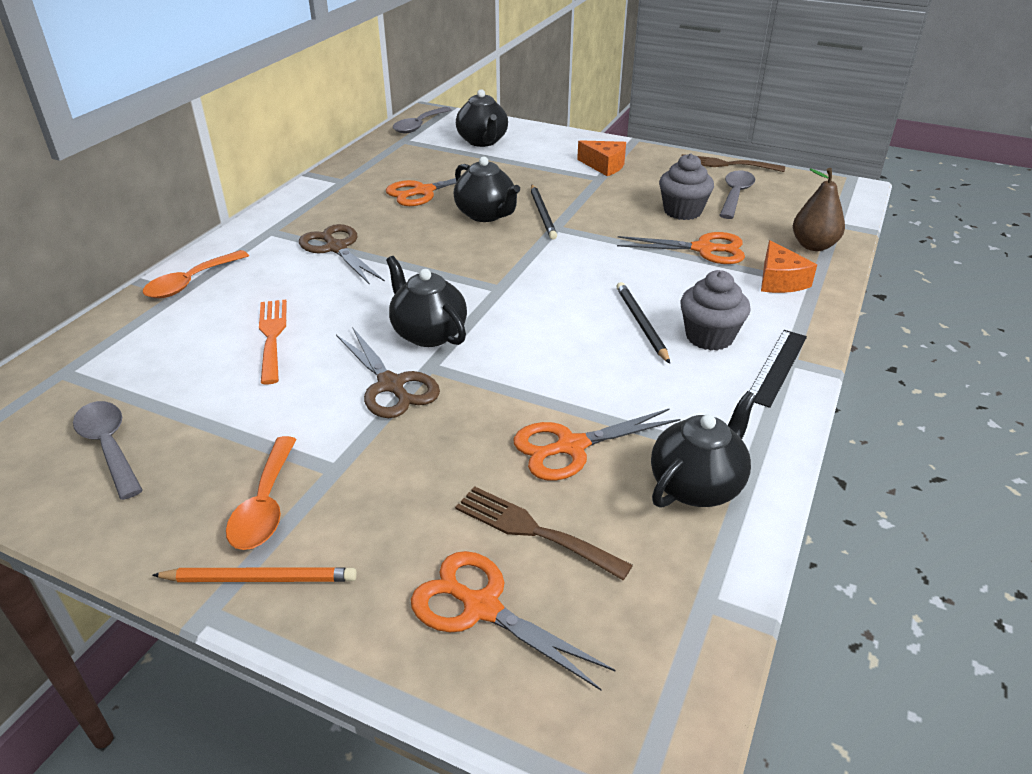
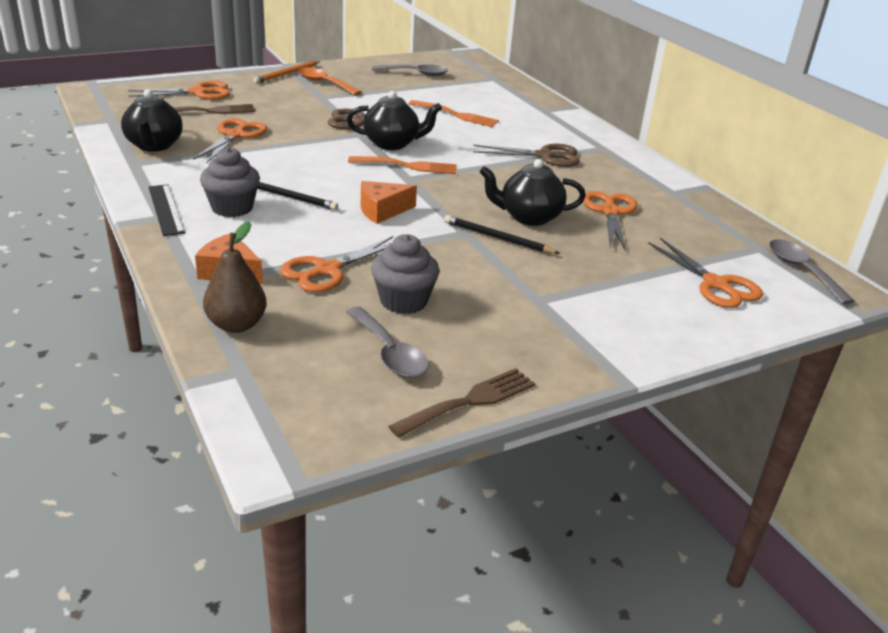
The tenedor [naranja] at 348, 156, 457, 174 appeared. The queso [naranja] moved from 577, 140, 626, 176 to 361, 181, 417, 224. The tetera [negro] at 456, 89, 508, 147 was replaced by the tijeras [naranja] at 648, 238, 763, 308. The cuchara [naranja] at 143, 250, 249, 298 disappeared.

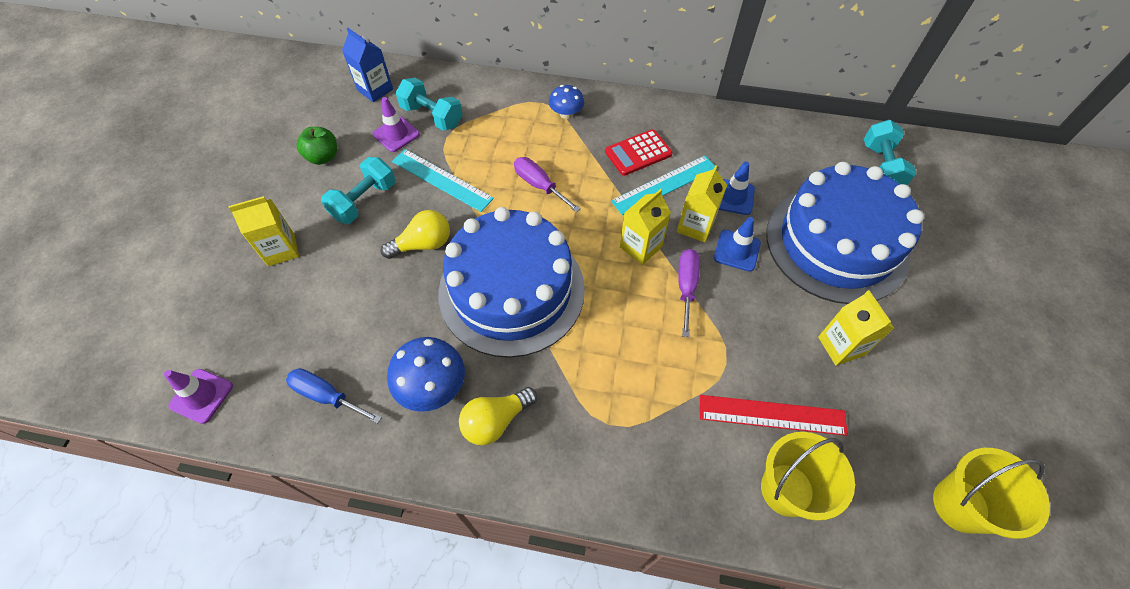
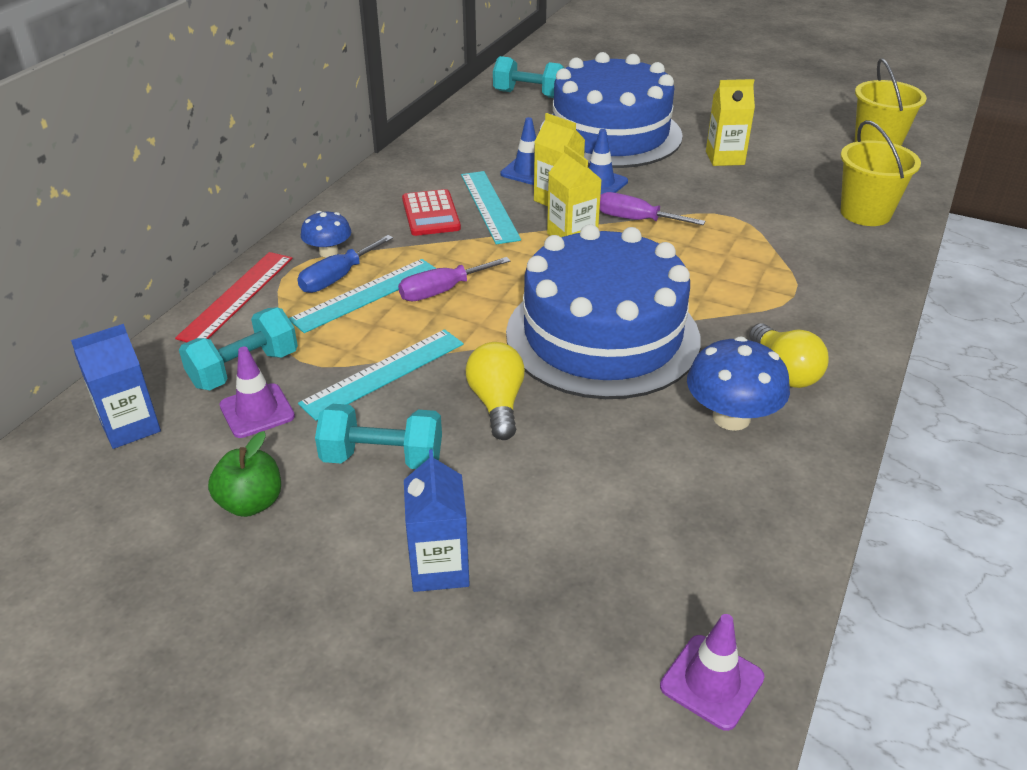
The regla [rojo] moved from 700, 395, 848, 436 to 175, 252, 293, 342. The regla [turquesa] at 289, 259, 437, 333 appeared. The destornillador [azul] moved from 286, 368, 382, 424 to 297, 235, 393, 293. The mancuerna [turquesa] at 321, 157, 396, 224 turned 45 degrees counterclockwise. The cartón de leche [amarillo] at 228, 196, 299, 266 became the cartón de leche [azul] at 404, 449, 470, 592.

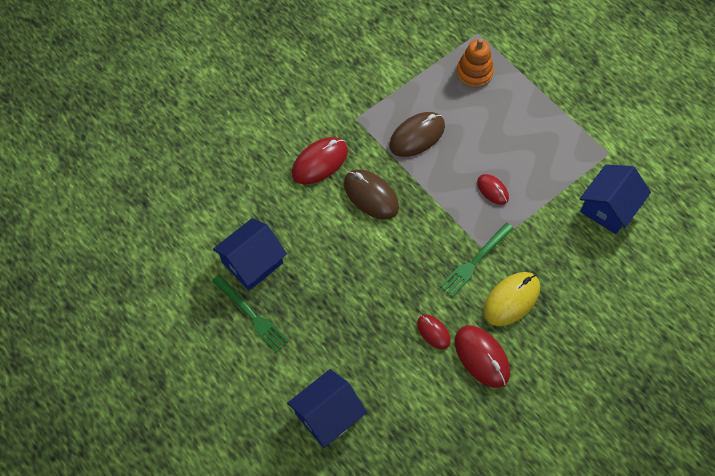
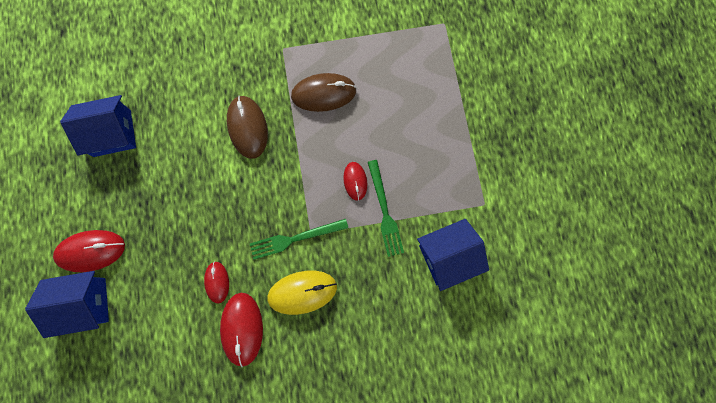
The ratón [rojo] moved from 292, 137, 348, 184 to 53, 230, 125, 272. The tenedor [verde] moved from 212, 275, 289, 352 to 368, 160, 404, 257. The juguete apilable [naranja] at 456, 39, 494, 88 disappeared.

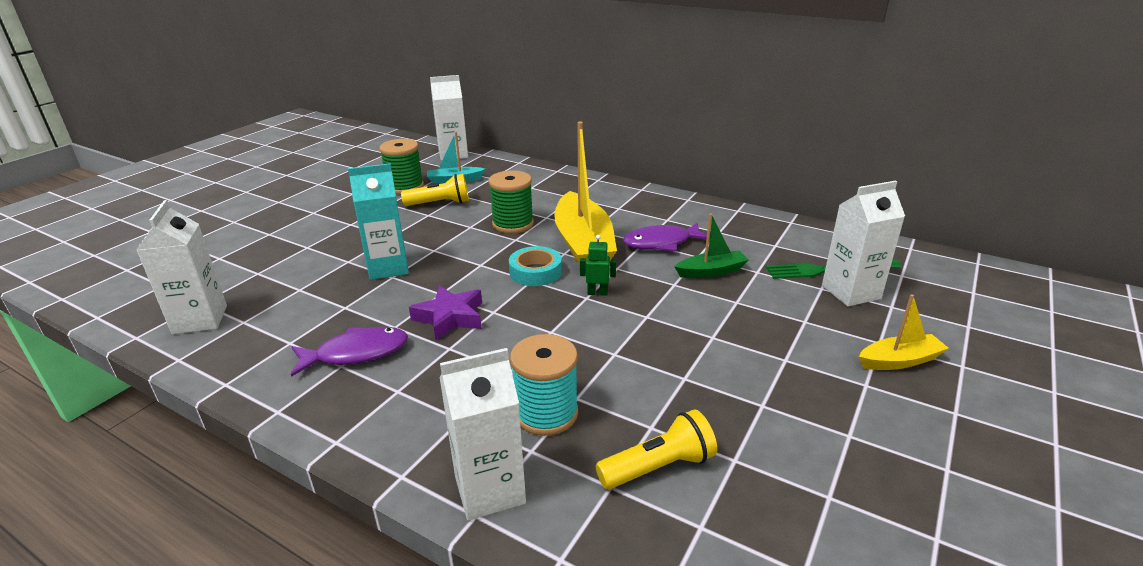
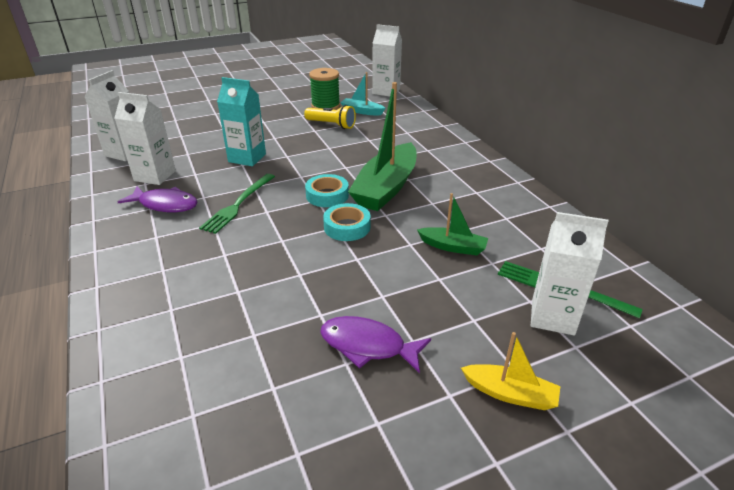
The cartón de leche [blanco] moved from 440, 348, 526, 521 to 114, 92, 176, 185. The estrella [morado] at 409, 285, 482, 340 was replaced by the tenedor [verde] at 199, 174, 275, 234. The pez [morado] moved from 623, 223, 710, 251 to 320, 316, 431, 374. The robot [verde] at 580, 235, 616, 296 was replaced by the cinta adhesiva [turquesa] at 323, 203, 371, 241. The barco [amarillo] at 554, 122, 617, 265 became the barco [verde] at 348, 82, 417, 211. The carrete [verde] at 489, 170, 534, 234 disappeared. The carrete [turquesa] at 510, 334, 578, 436 disappeared. The lámpara de mano [amarillo] at 596, 409, 717, 489 disappeared.

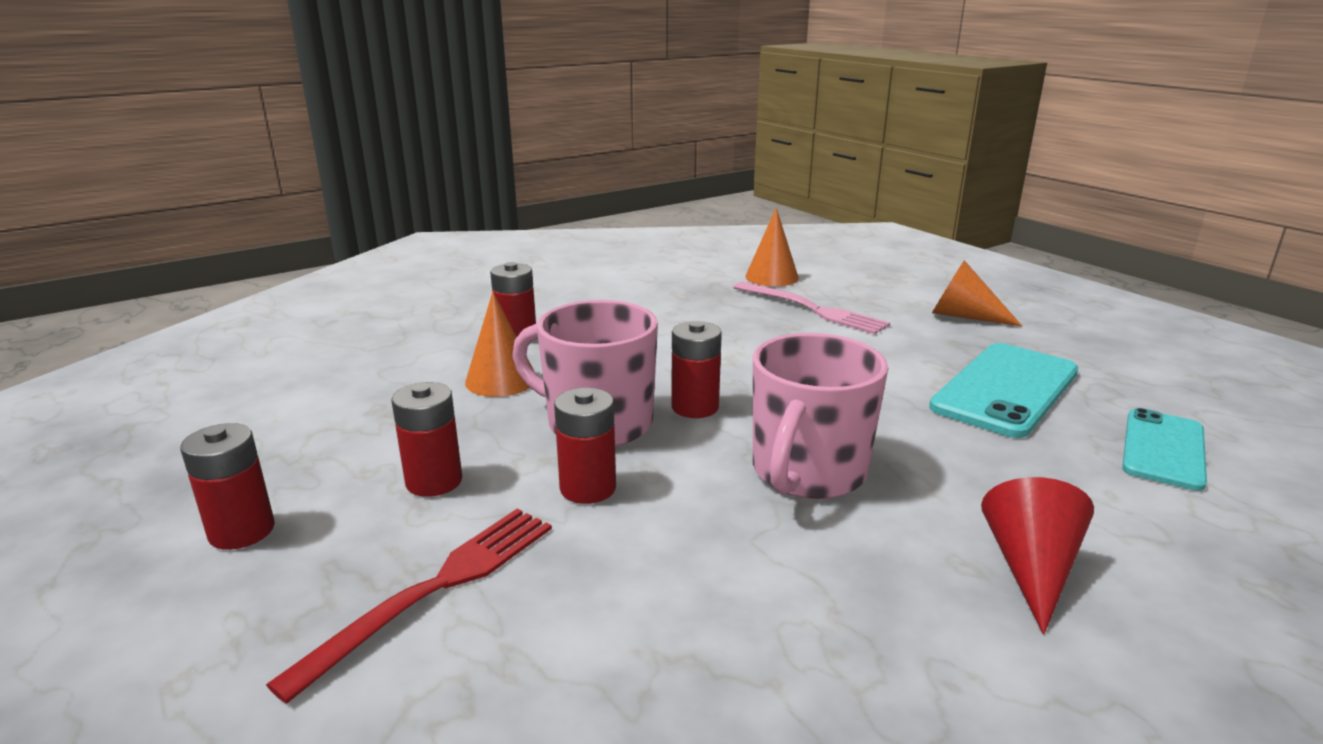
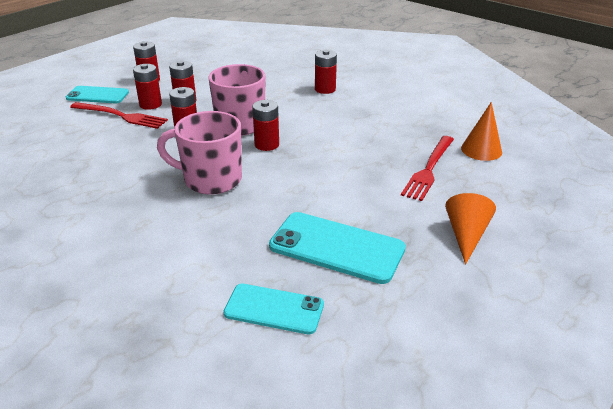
The móvil [turquesa] at 66, 86, 129, 103 appeared. The pila [rojo] at 133, 64, 162, 110 appeared. The tenedor [rosa] at 733, 282, 890, 334 became the tenedor [rojo] at 401, 136, 454, 201. The cono [naranja] at 465, 292, 535, 397 disappeared. The cono [rojo] at 981, 477, 1094, 635 disappeared.

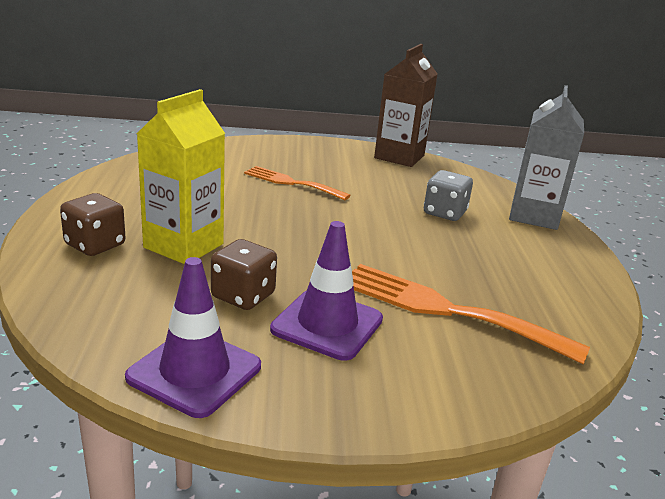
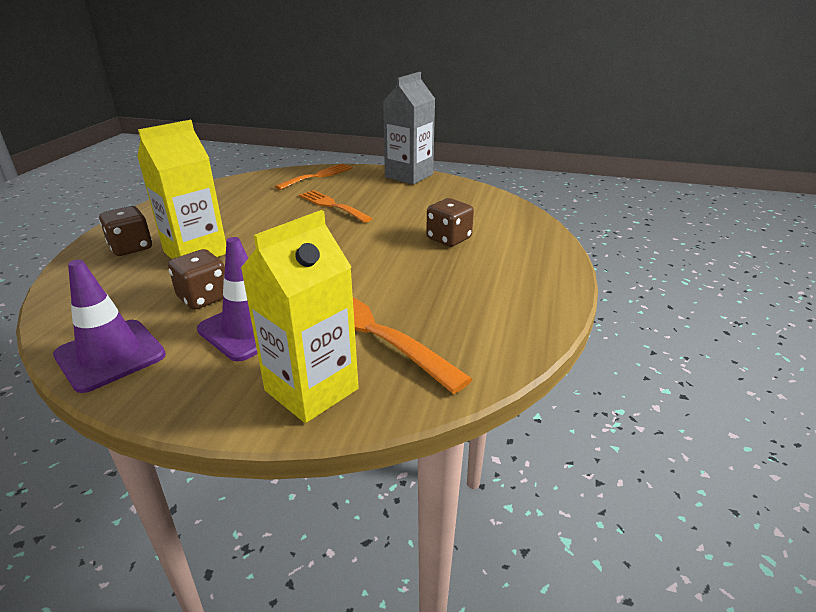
The cartón de leche [amarillo] at 241, 210, 359, 423 appeared. The tenedor [naranja] at 275, 164, 353, 190 appeared. The cartón de leche [gris] moved from 509, 85, 584, 230 to 383, 72, 435, 185. The dado [gris] at 424, 170, 473, 221 became the dado [marrón] at 426, 198, 474, 247. The cartón de leche [marrón] at 374, 44, 437, 167 disappeared.

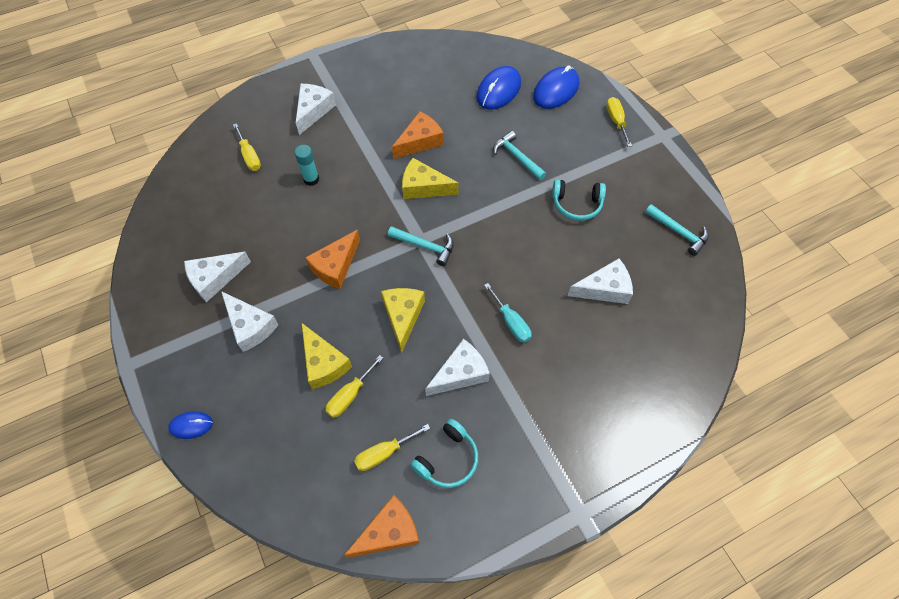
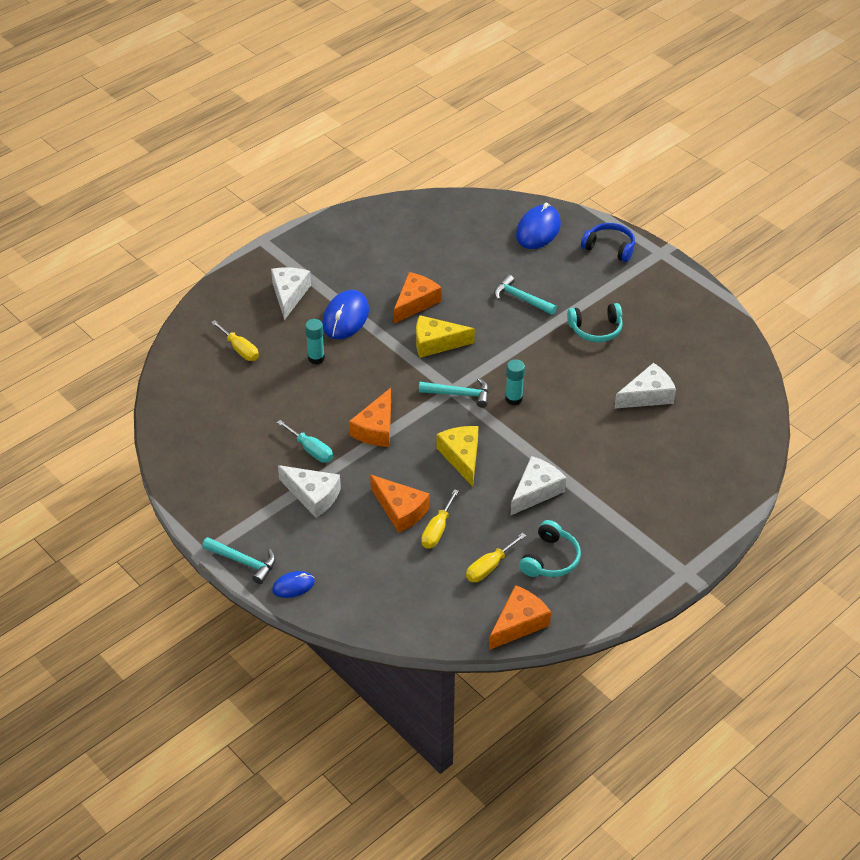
The martillo [turquesa] moved from 645, 204, 709, 256 to 202, 537, 276, 584. The destornillador [turquesa] moved from 484, 283, 532, 343 to 277, 420, 333, 463. The ratón [azul] moved from 476, 66, 521, 109 to 322, 290, 369, 339. The queso [amarillo] at 302, 323, 352, 389 became the queso [naranja] at 370, 475, 429, 533. The barra de pegamento [turquesa] at 505, 359, 525, 406 appeared. The destornillador [amarillo] at 606, 97, 632, 147 was replaced by the auriculares [azul] at 581, 223, 635, 262. The queso [blanco] at 184, 252, 251, 303 disappeared.

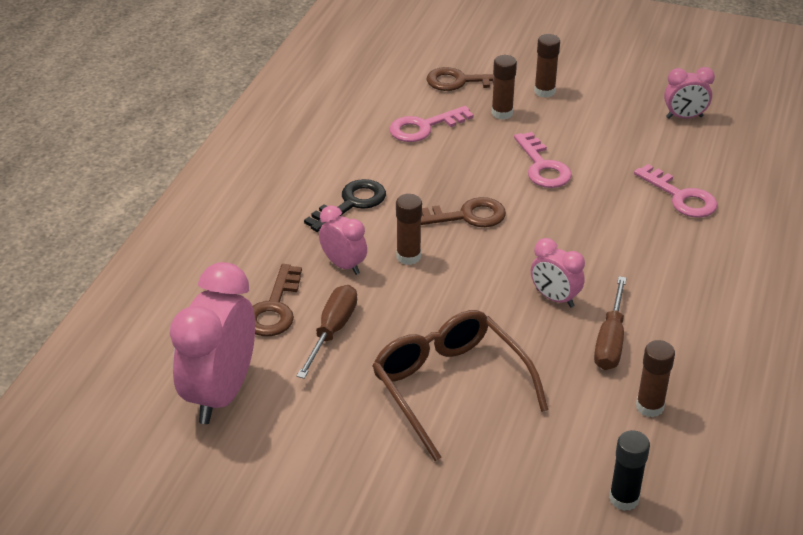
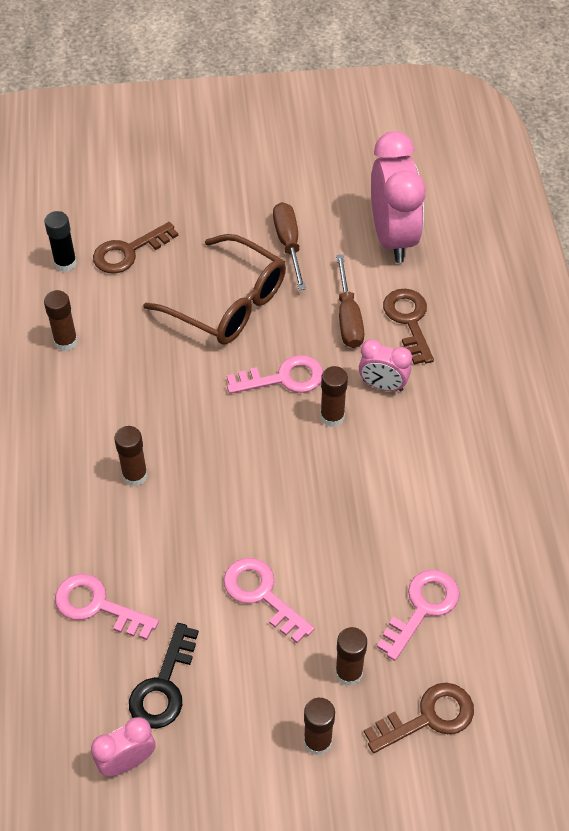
The llave [marrón] moved from 421, 197, 506, 227 to 93, 222, 179, 274. The barra de pegamento [marrón] at 114, 426, 148, 487 appeared. The llave [negro] moved from 304, 179, 386, 232 to 129, 623, 199, 729. The llave [rosa] at 227, 355, 323, 394 appeared. The destornillador [marrón] moved from 594, 276, 627, 370 to 273, 202, 306, 290. The despertador [rosa] at 531, 238, 585, 308 disappeared.

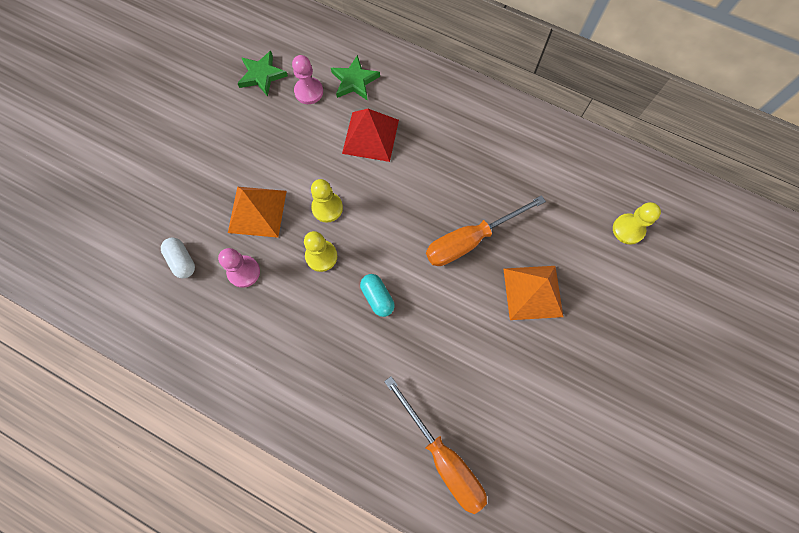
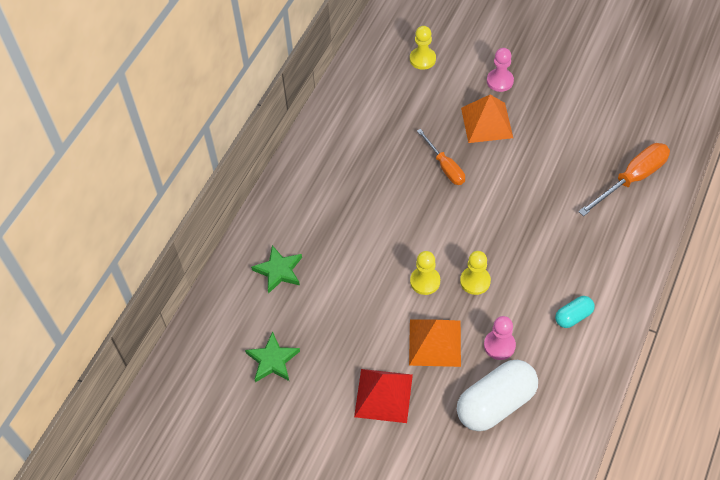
The pirámide [rojo] moved from 342, 109, 399, 162 to 354, 369, 413, 423. The destornillador [naranja] at 426, 195, 546, 266 changed to 0.66 times the size. The cápsula [blanco] at 161, 238, 195, 278 changed to 2.00 times the size. The peón [rosa] moved from 292, 55, 323, 104 to 487, 48, 514, 92. The cápsula [turquesa] moved from 360, 274, 395, 317 to 555, 296, 595, 328.

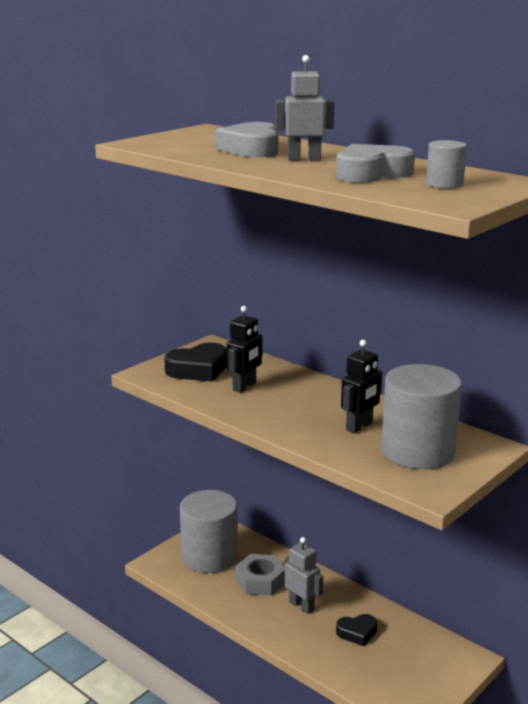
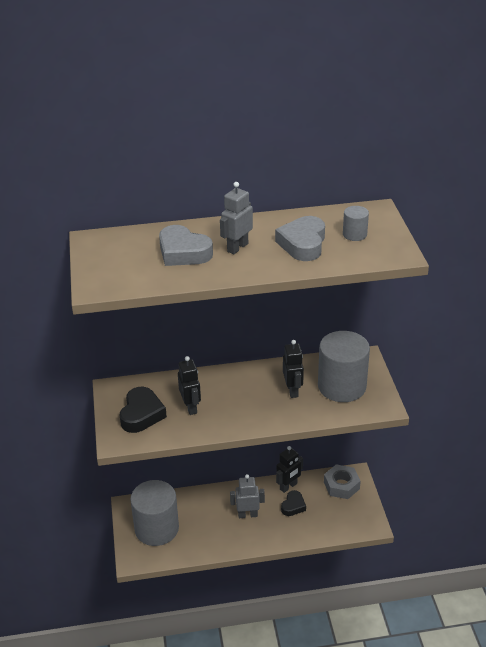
The robot [negro] at 276, 446, 303, 493 appeared. The tuerca [gris] moved from 236, 554, 285, 596 to 324, 464, 361, 499.

